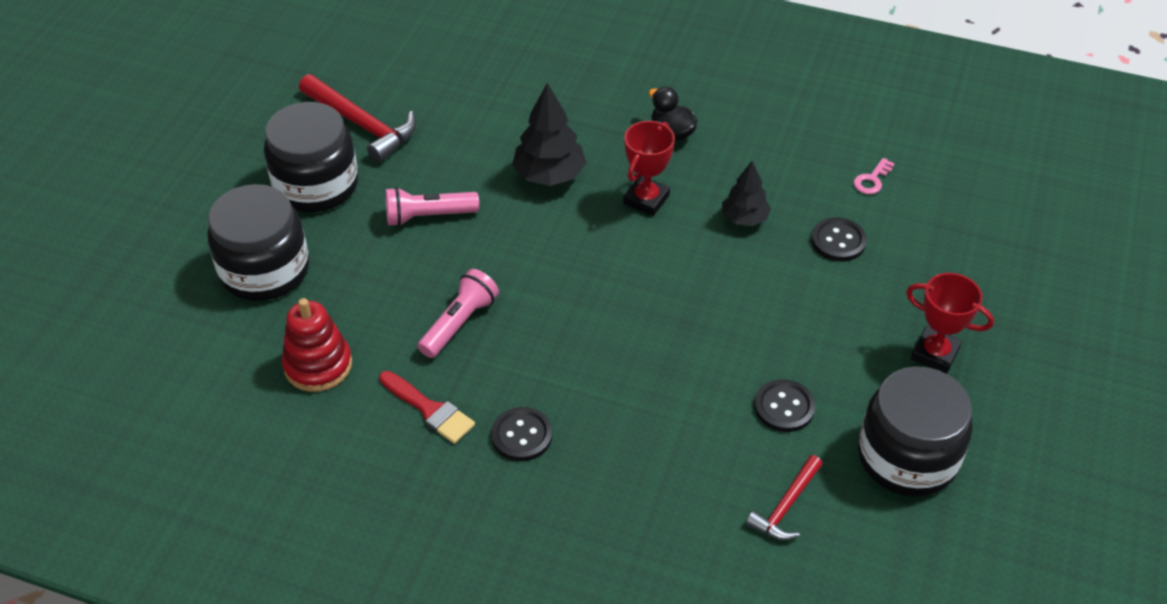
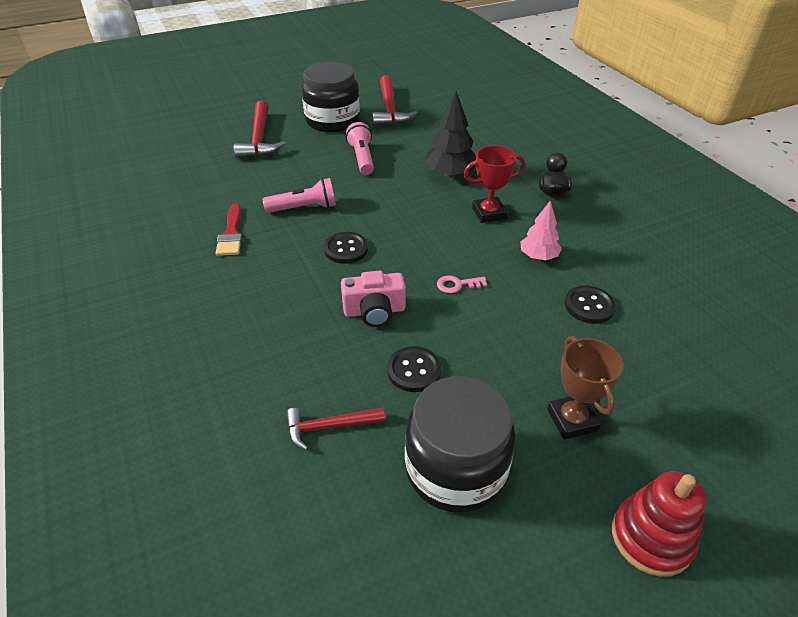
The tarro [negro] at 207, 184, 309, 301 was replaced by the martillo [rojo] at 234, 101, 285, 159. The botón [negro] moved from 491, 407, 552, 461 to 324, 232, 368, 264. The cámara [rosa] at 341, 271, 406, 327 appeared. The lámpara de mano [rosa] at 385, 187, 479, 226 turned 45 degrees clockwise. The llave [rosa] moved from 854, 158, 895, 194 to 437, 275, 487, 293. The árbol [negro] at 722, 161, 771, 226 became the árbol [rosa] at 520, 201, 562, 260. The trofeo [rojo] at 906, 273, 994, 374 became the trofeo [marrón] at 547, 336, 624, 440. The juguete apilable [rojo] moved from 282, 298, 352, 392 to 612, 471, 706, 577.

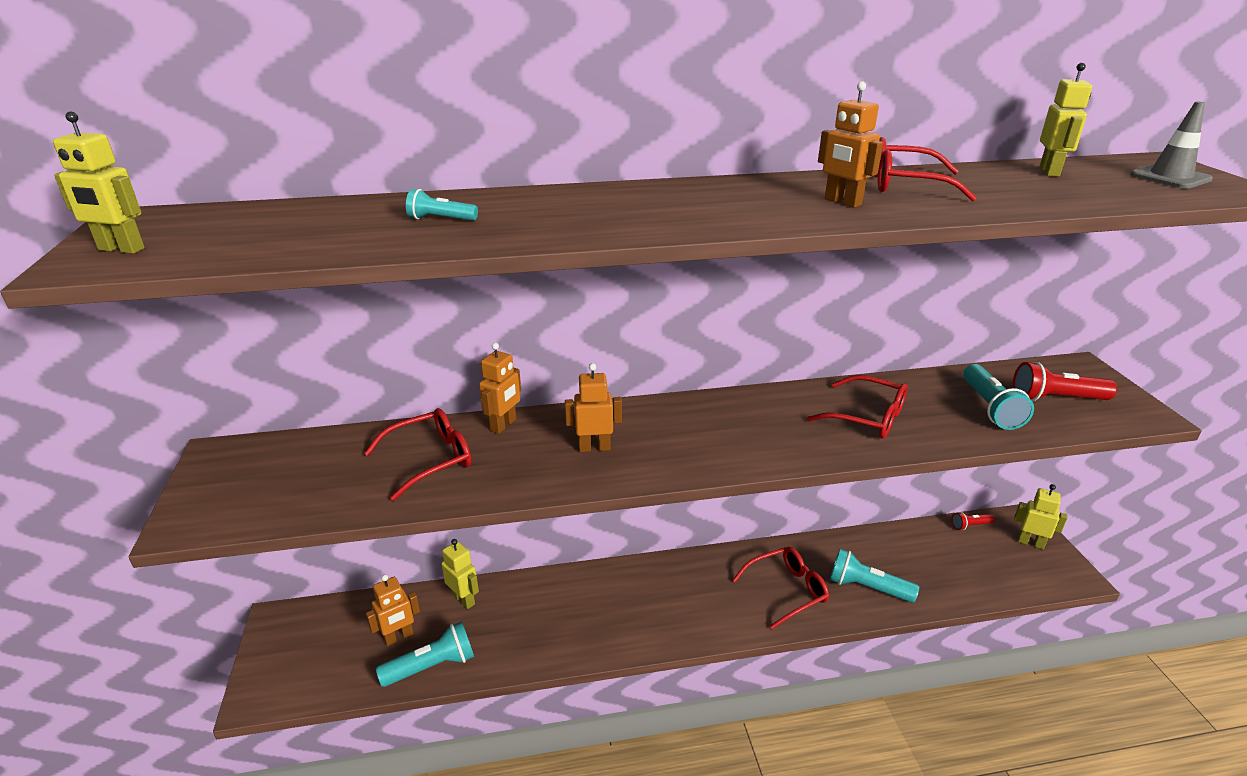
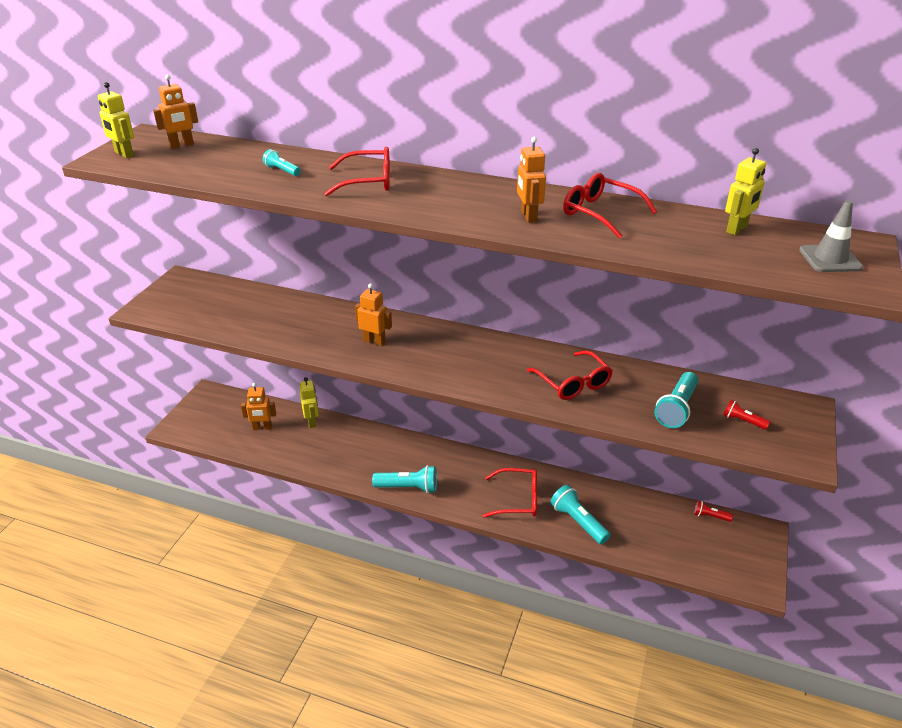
The robot [naranja] moved from 479, 343, 521, 434 to 153, 75, 198, 149. The gafas [rojo] moved from 364, 408, 472, 501 to 324, 147, 390, 196. The lámpara de mano [turquesa] moved from 376, 621, 474, 687 to 372, 465, 437, 494. The lámpara de mano [rojo] at 1013, 362, 1117, 401 changed to 0.55 times the size. The robot [amarillo] at 1014, 484, 1067, 549 disappeared.

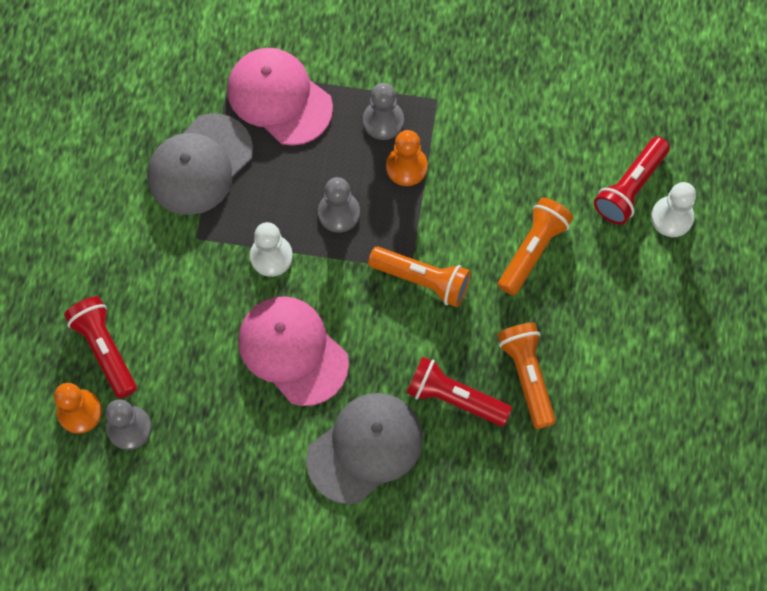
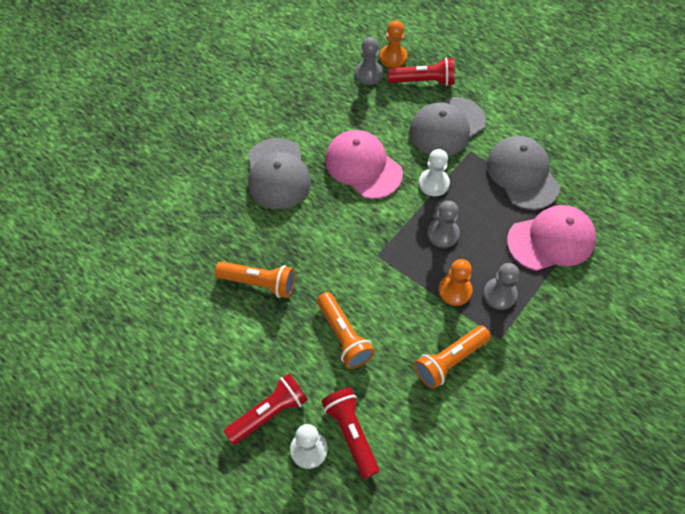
The lámpara de mano [rojo] moved from 406, 357, 512, 426 to 224, 373, 308, 445. The gorra [rosa] at 238, 296, 349, 406 turned 120 degrees counterclockwise. The gorra [gris] at 409, 97, 486, 156 appeared. The lámpara de mano [naranja] moved from 368, 247, 471, 307 to 414, 325, 491, 389.

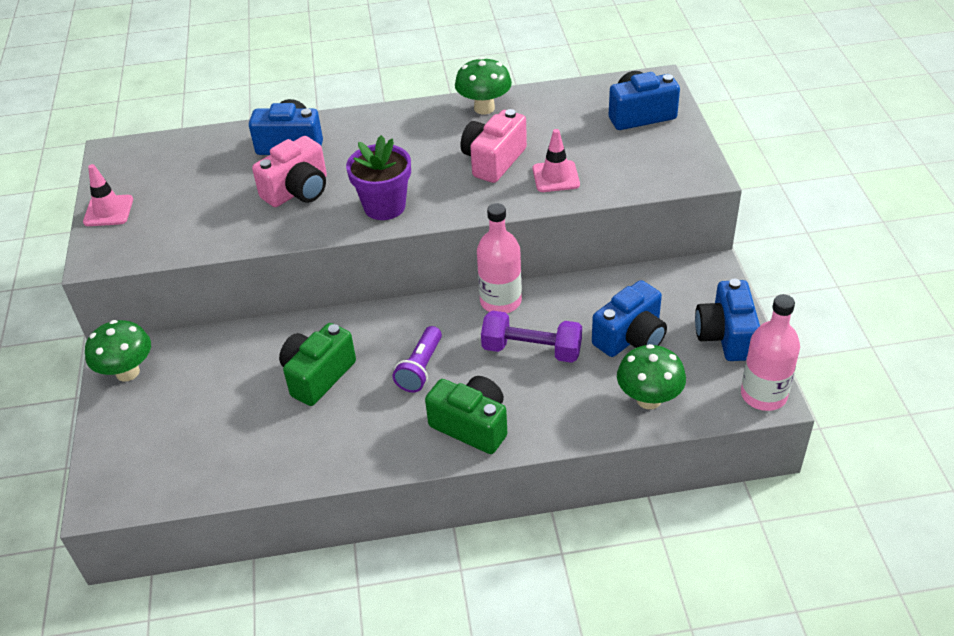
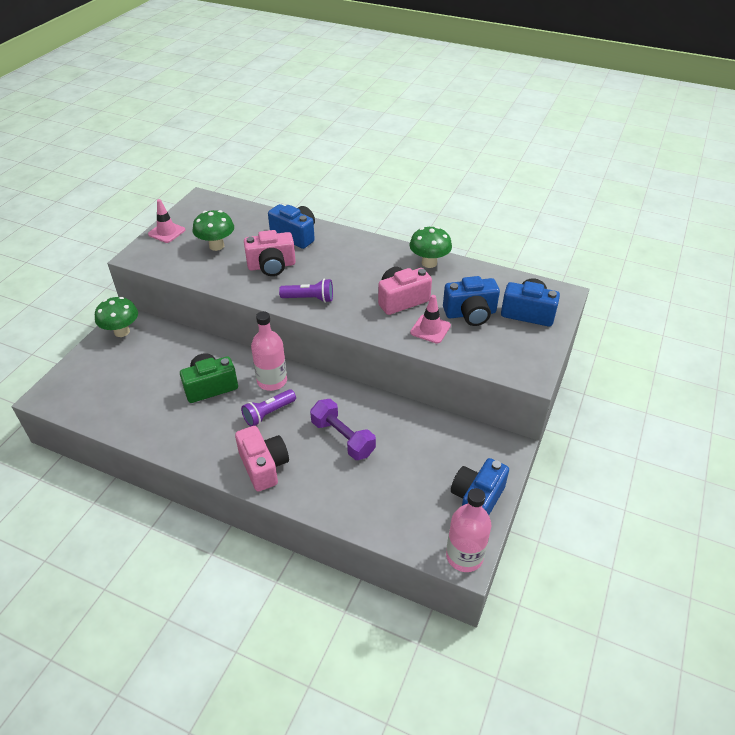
The seta [verde] moved from 617, 344, 686, 409 to 193, 210, 234, 251. The cámara [verde] at 425, 376, 507, 454 became the cámara [rosa] at 235, 426, 289, 492. The botella [rosa] moved from 477, 203, 522, 313 to 251, 311, 287, 391. The maceta [morado] at 346, 135, 411, 220 was replaced by the lámpara de mano [morado] at 279, 279, 333, 303. The cámara [azul] moved from 592, 280, 667, 357 to 443, 276, 500, 326.

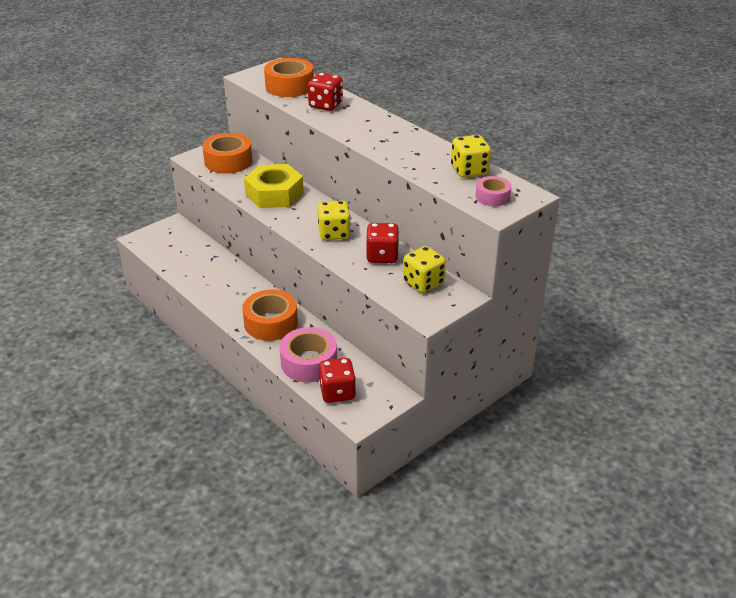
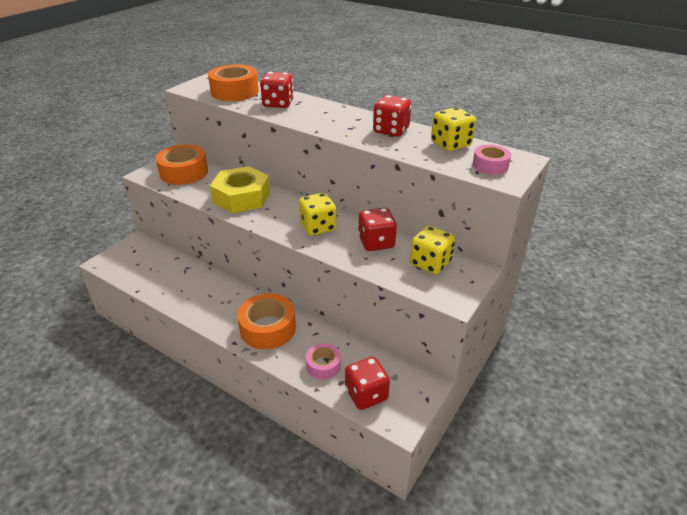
The cinta adhesiva [rosa] at 280, 327, 337, 382 changed to 0.58 times the size. The dado [rojo] at 373, 95, 411, 137 appeared.

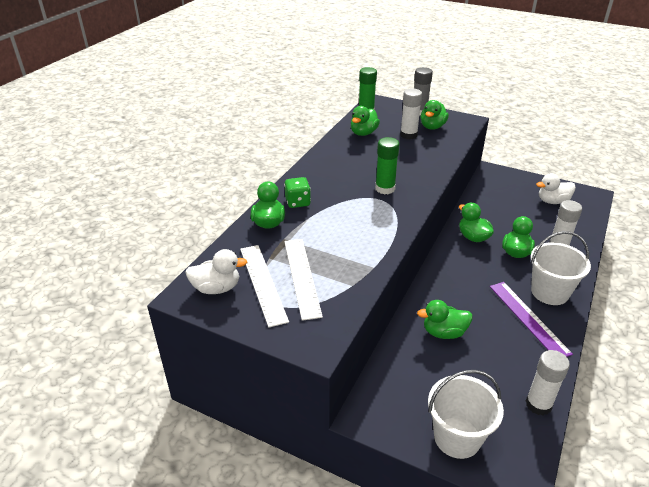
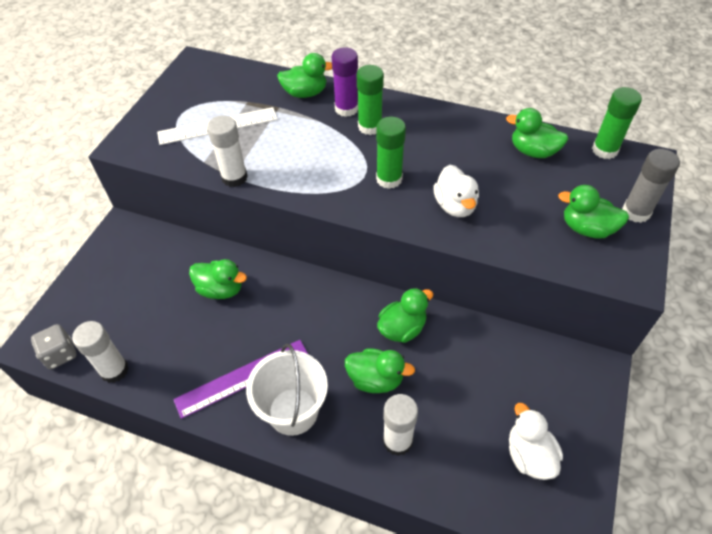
The dado [gris] at 31, 324, 77, 369 appeared. The pato [verde] at 417, 300, 472, 339 turned 120 degrees clockwise. The barra de pegamento [blanco] moved from 400, 89, 422, 139 to 207, 115, 248, 187. The dado [verde] at 284, 177, 311, 208 was replaced by the barra de pegamento [morado] at 332, 47, 358, 117. The barra de pegamento [verde] at 357, 65, 384, 135 appeared. The pato [blanco] moved from 185, 249, 247, 294 to 433, 165, 479, 217. The regla [blanco] at 240, 245, 289, 328 disappeared. The balde [blanco] at 428, 370, 504, 459 disappeared.

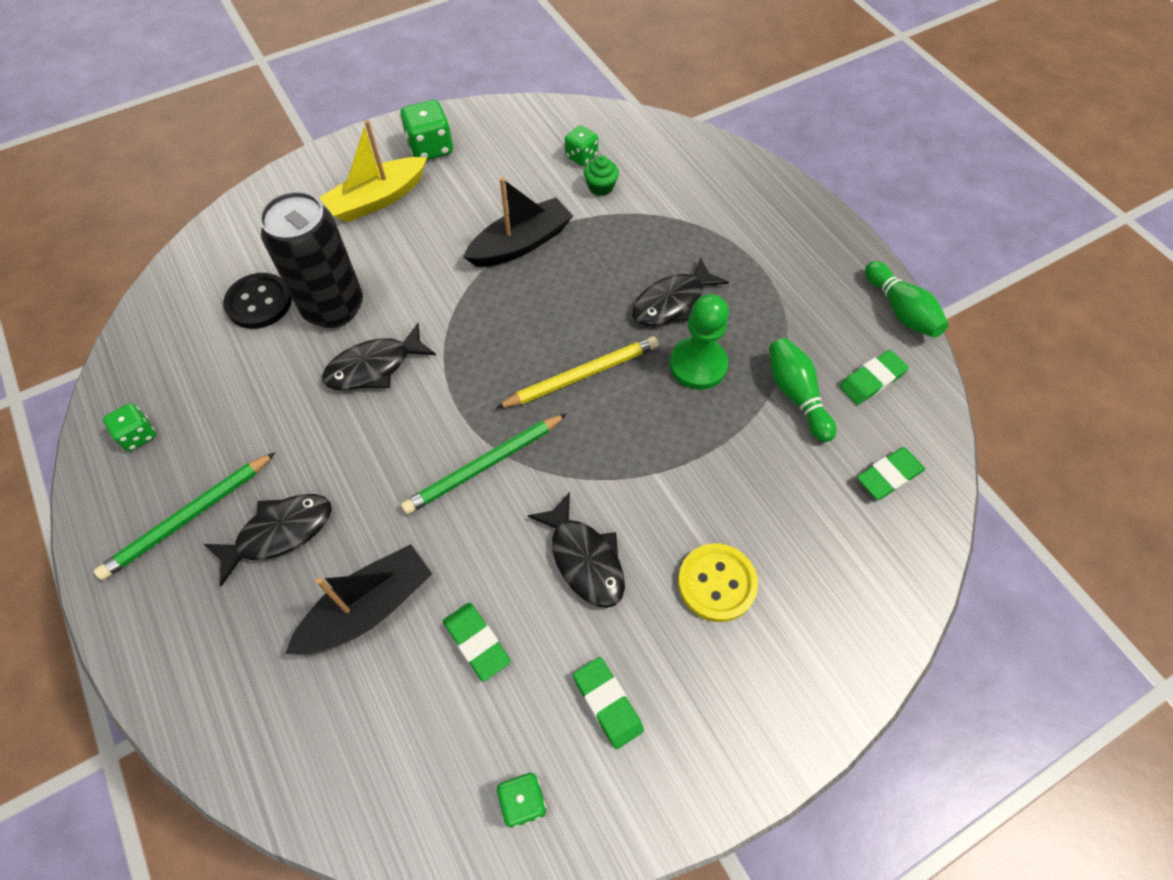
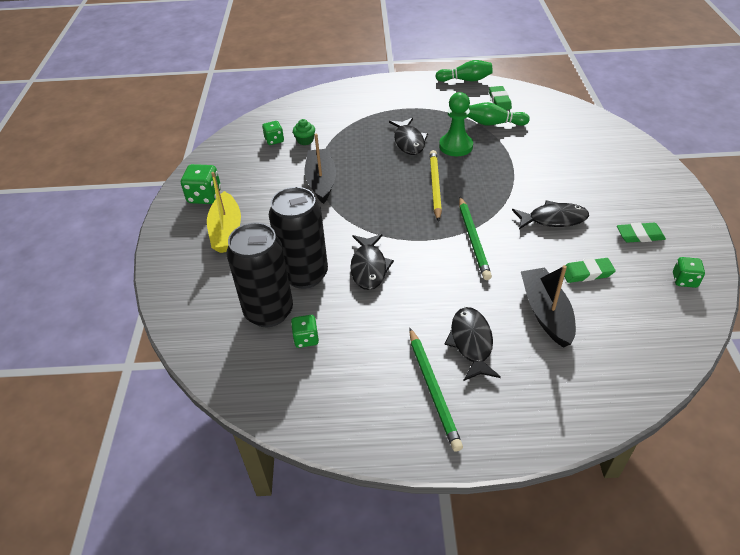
The botón [negro] at 223, 273, 292, 329 was replaced by the lata [negro] at 227, 223, 293, 327. The dado [verde] moved from 103, 403, 156, 451 to 291, 315, 319, 348. The botón [amarillo] at 678, 544, 758, 622 disappeared. The goma de borrar [verde] at 857, 447, 925, 500 disappeared.

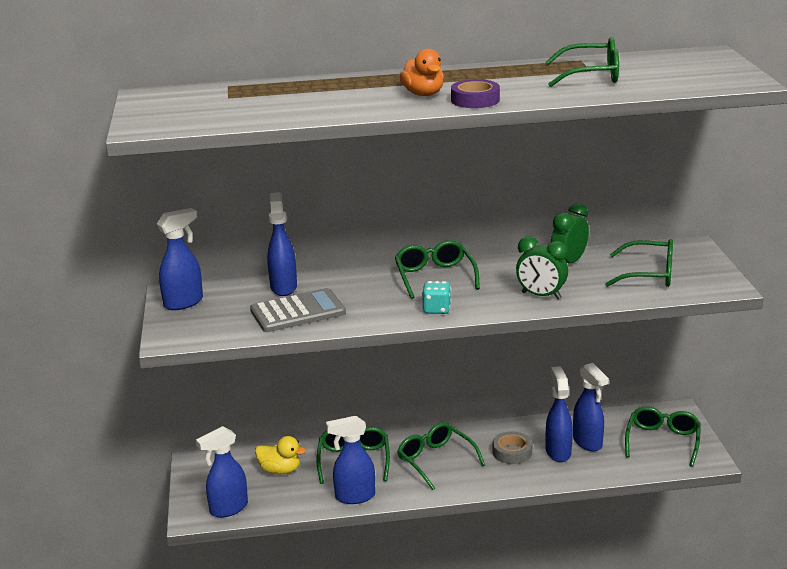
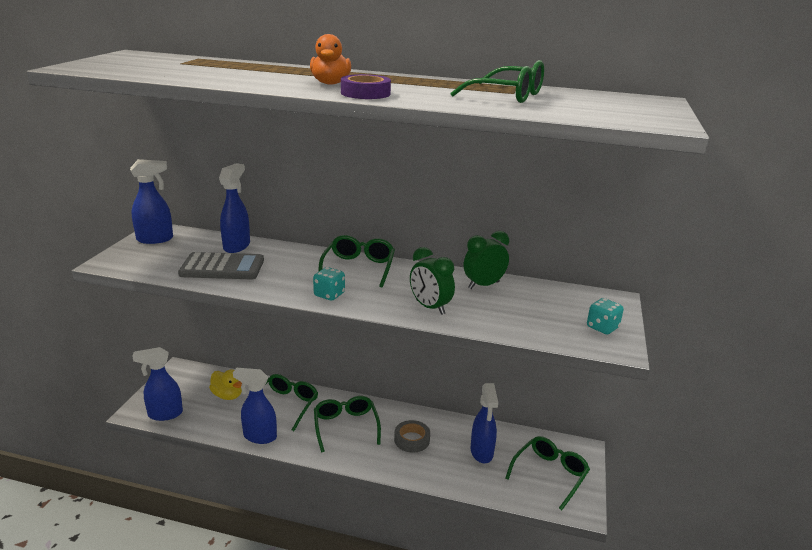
The dado [turquesa] at 587, 298, 624, 334 appeared. The pulverizador [azul] at 546, 366, 573, 462 disappeared. The gafas [verde] at 605, 239, 673, 287 disappeared.

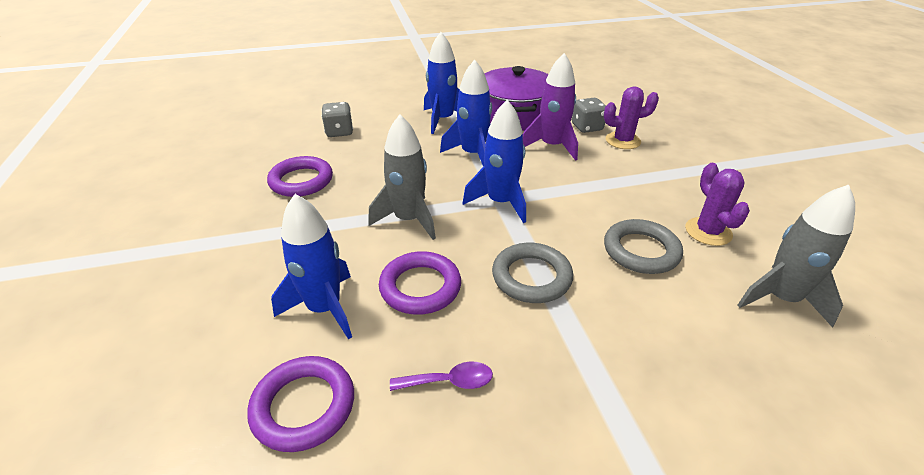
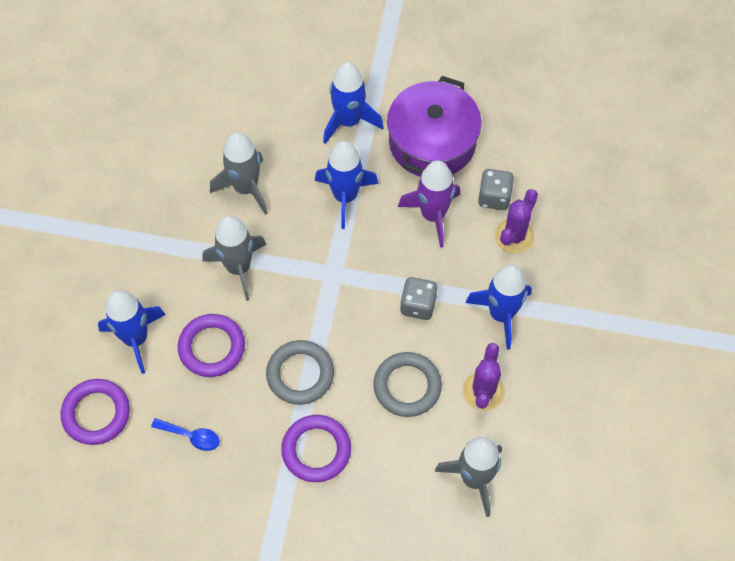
The cuchara [morado] at 390, 362, 493, 391 became the cuchara [azul] at 151, 418, 220, 451. The cohete [gris] at 210, 132, 268, 215 appeared. The anillo [morado] moved from 267, 156, 333, 197 to 281, 415, 351, 482. The dado [gris] moved from 321, 102, 353, 137 to 400, 277, 438, 320. The cohete [azul] moved from 463, 100, 526, 223 to 465, 264, 532, 350. The cactus [morado] at 604, 86, 659, 149 turned 75 degrees counterclockwise.

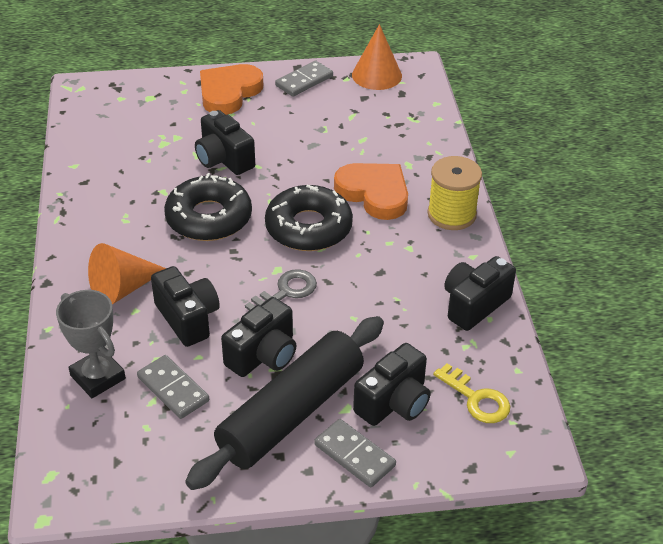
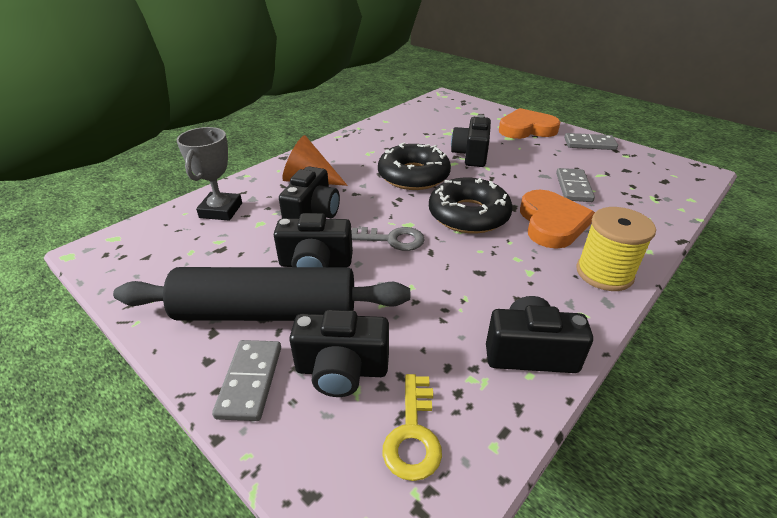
The ficha de dominó [gris] moved from 137, 355, 209, 419 to 556, 168, 595, 202. The cono [naranja] at 352, 24, 402, 90 disappeared.

